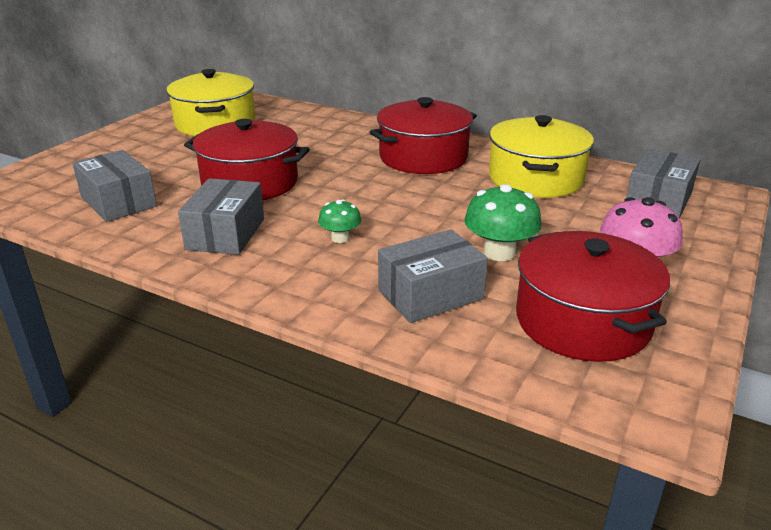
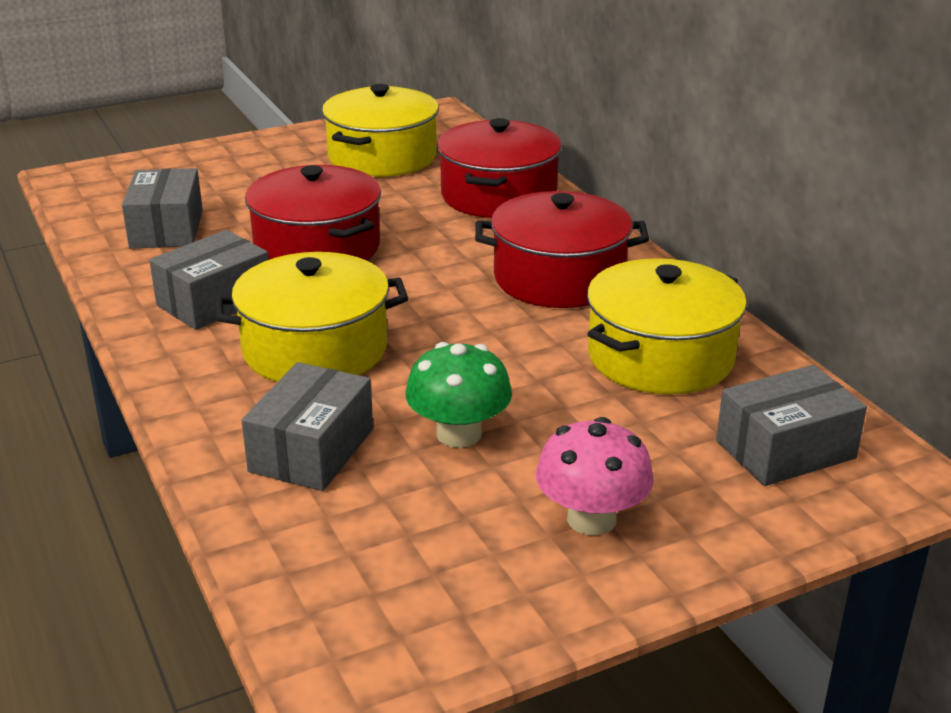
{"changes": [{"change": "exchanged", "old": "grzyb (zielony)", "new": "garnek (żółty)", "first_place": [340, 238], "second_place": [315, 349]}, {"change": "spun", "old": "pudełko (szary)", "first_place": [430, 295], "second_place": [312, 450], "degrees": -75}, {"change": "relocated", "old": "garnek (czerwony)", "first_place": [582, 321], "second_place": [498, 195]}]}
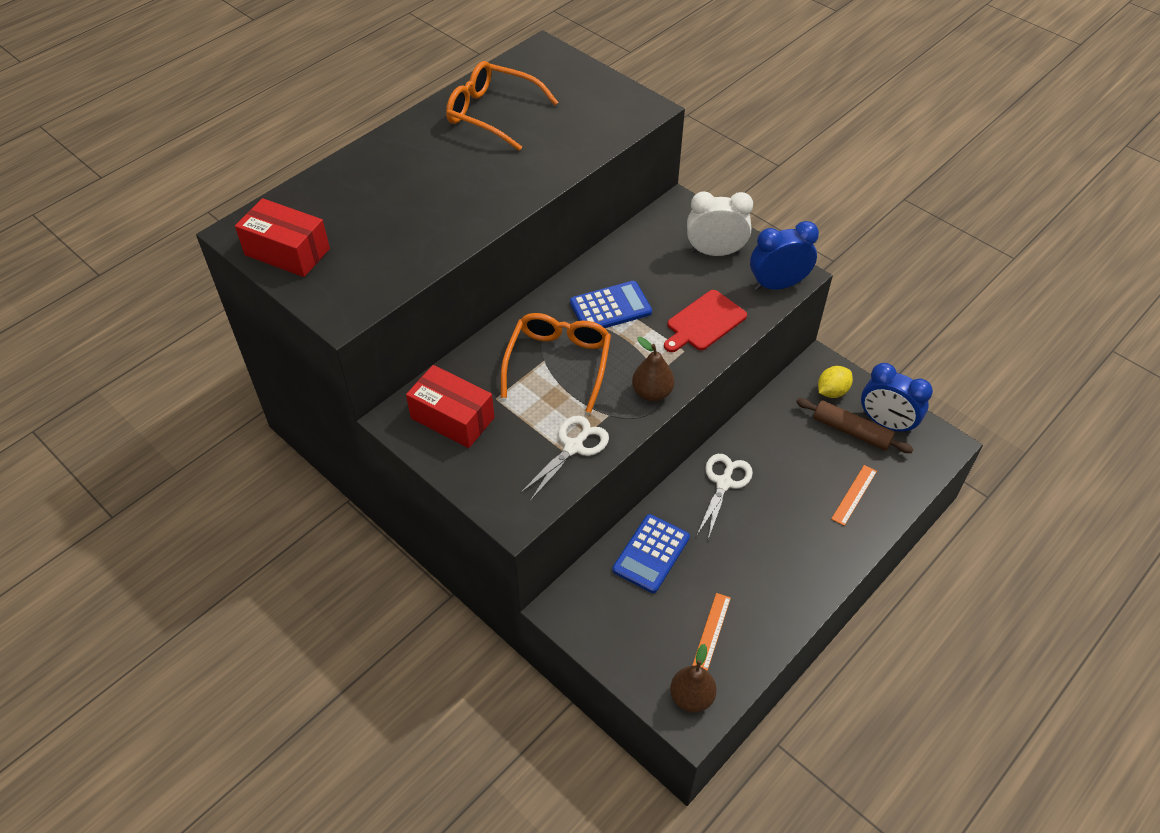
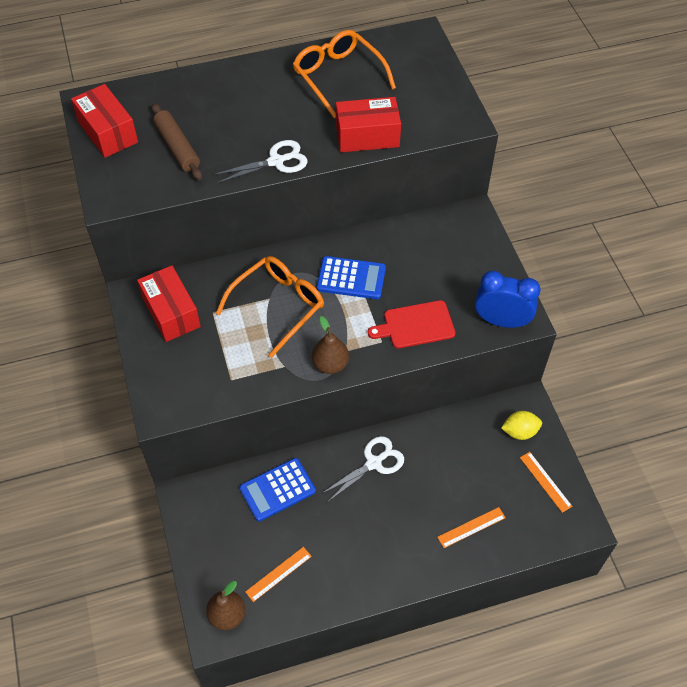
{"changes": [{"change": "missing", "old": "budzik (biały)", "first_place": [715, 252]}, {"change": "exchanged", "old": "budzik (niebieski)", "new": "linijka (pomarańczowy)", "first_place": [886, 423], "second_place": [545, 481]}, {"change": "relocated", "old": "wałek do ciasta (brązowy)", "first_place": [851, 431], "second_place": [177, 147]}, {"change": "relocated", "old": "nożyczki (biały)", "first_place": [573, 447], "second_place": [276, 161]}, {"change": "appeared", "new": "pudełko (czerwony)", "second_place": [367, 136]}]}
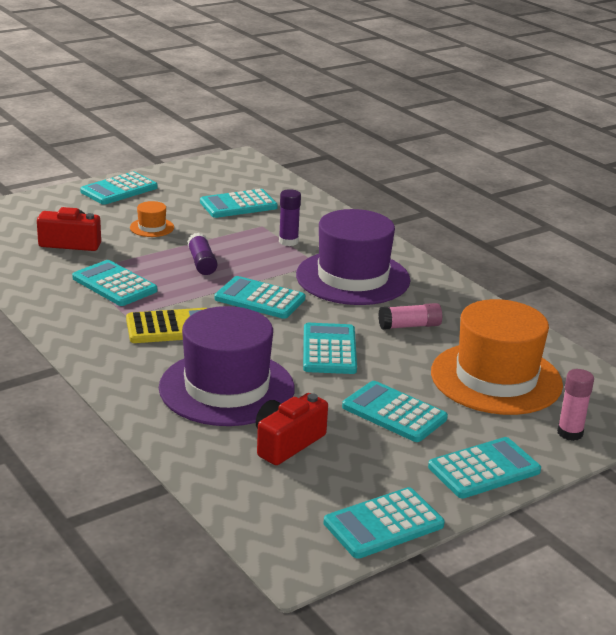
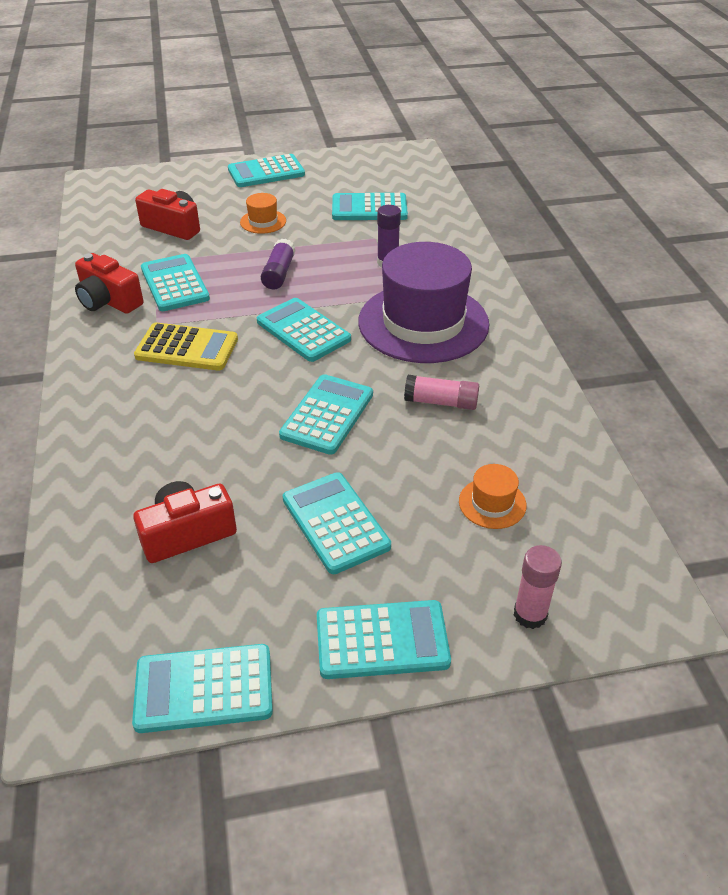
{"changes": [{"change": "size", "old": "kapelusz (pomarańczowy)", "first_place": [496, 378], "second_place": [492, 503], "factor": 0.41}, {"change": "missing", "old": "kapelusz (fioletowy)", "first_place": [226, 388]}, {"change": "appeared", "new": "aparat fotograficzny (czerwony)", "second_place": [108, 301]}]}
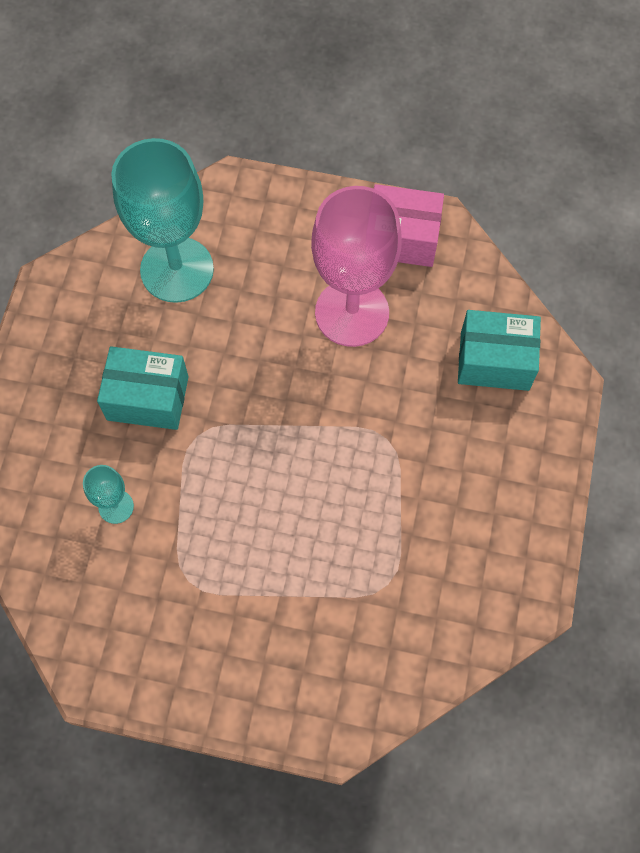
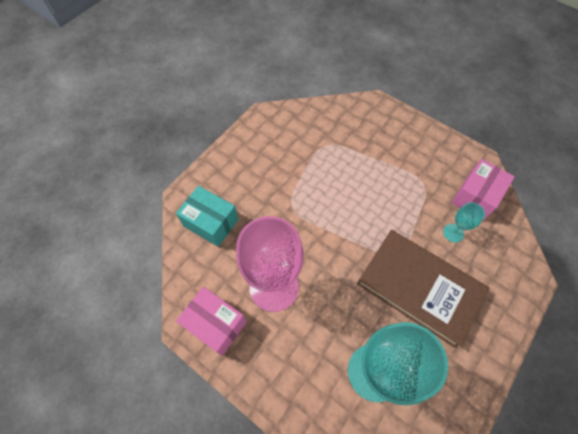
{"changes": [{"change": "exchanged", "old": "pudełko (turkusowy)", "new": "książka (brązowy)", "first_place": [148, 398], "second_place": [419, 287]}, {"change": "appeared", "new": "pudełko (różowy)", "second_place": [475, 197]}]}
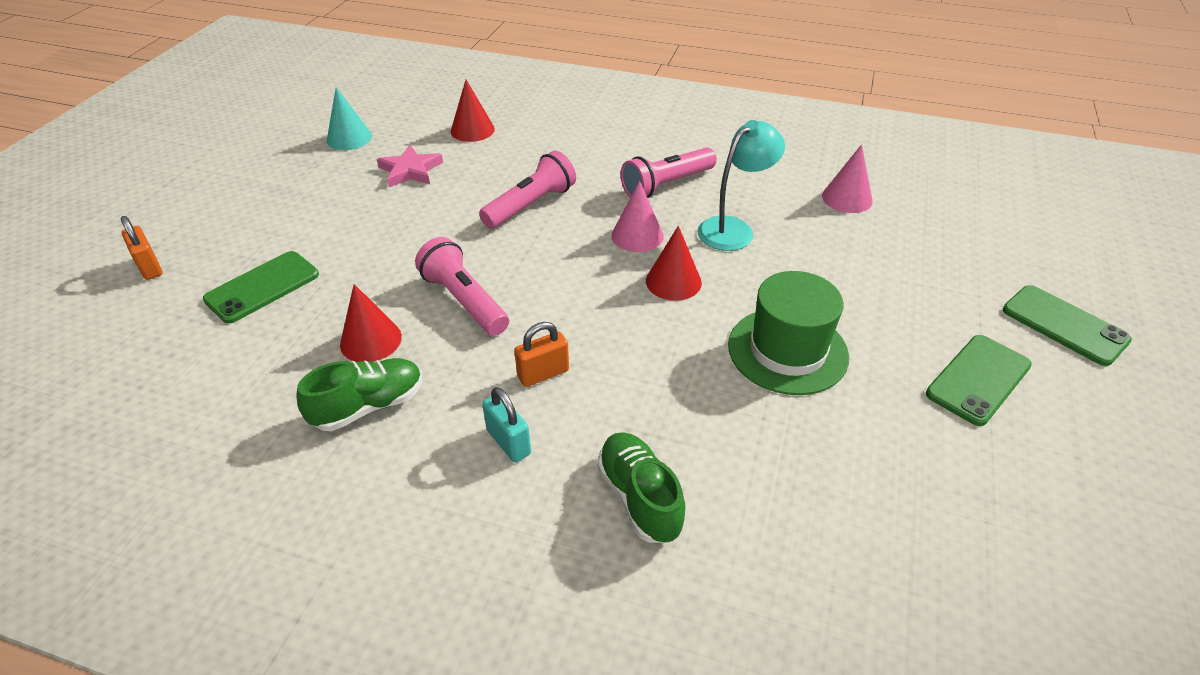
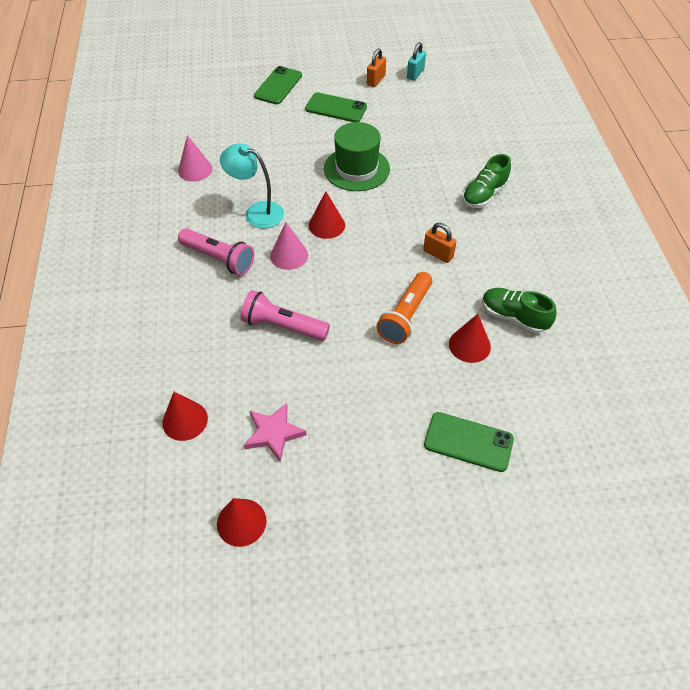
{"changes": [{"change": "colour", "old": "stożek (turkusowy)", "new": "stożek (czerwony)", "first_place": [349, 138], "second_place": [241, 522]}, {"change": "relocated", "old": "kłódka (pomarańczowy)", "first_place": [150, 267], "second_place": [375, 80]}, {"change": "colour", "old": "latarka (różowy)", "new": "latarka (pomarańczowy)", "first_place": [464, 301], "second_place": [406, 315]}, {"change": "relocated", "old": "kłódka (turkusowy)", "first_place": [508, 442], "second_place": [415, 74]}]}
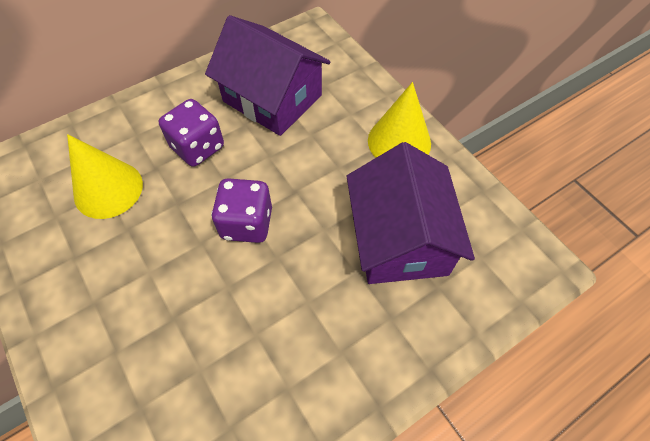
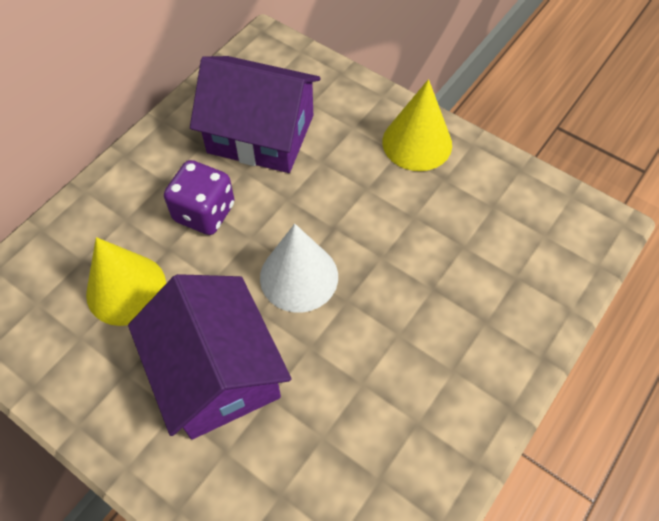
{"changes": [{"change": "relocated", "old": "domek (fioletowy)", "first_place": [399, 239], "second_place": [216, 372]}, {"change": "exchanged", "old": "kostka do gry (fioletowy)", "new": "stożek (biały)", "first_place": [247, 223], "second_place": [299, 276]}]}
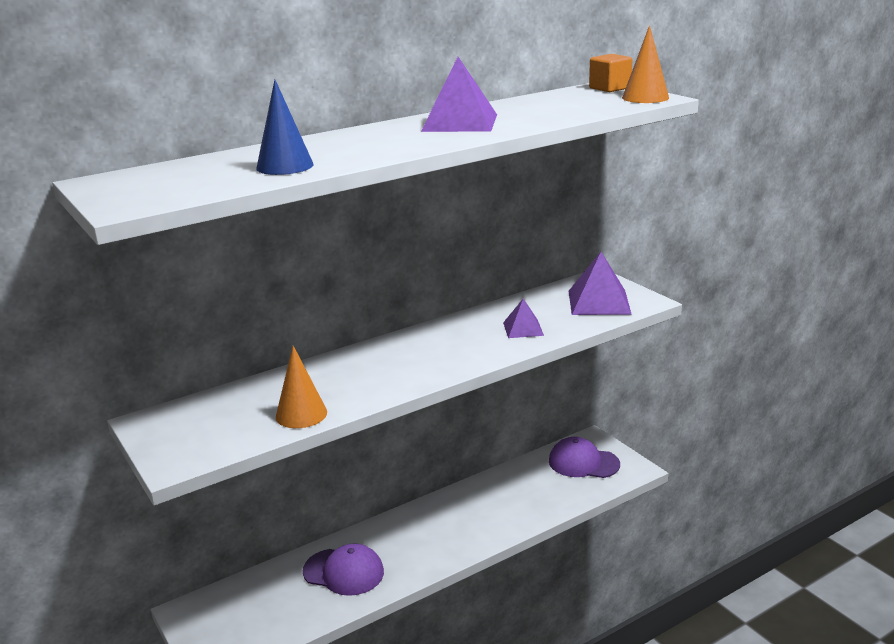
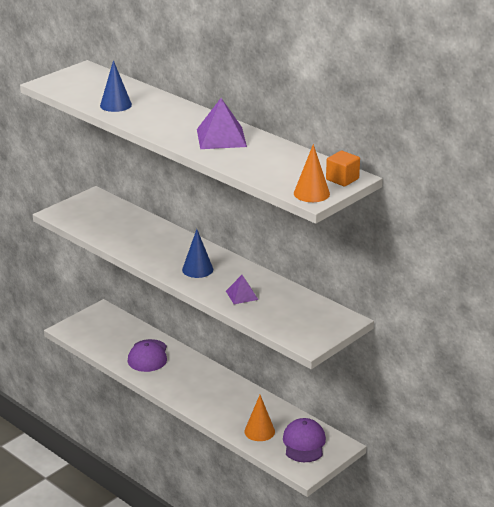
{"changes": [{"change": "missing", "old": "piramida (fioletowy)", "first_place": [599, 302]}, {"change": "relocated", "old": "stożek (pomarańczowy)", "first_place": [301, 414], "second_place": [259, 431]}, {"change": "appeared", "new": "stożek (niebieski)", "second_place": [197, 269]}]}
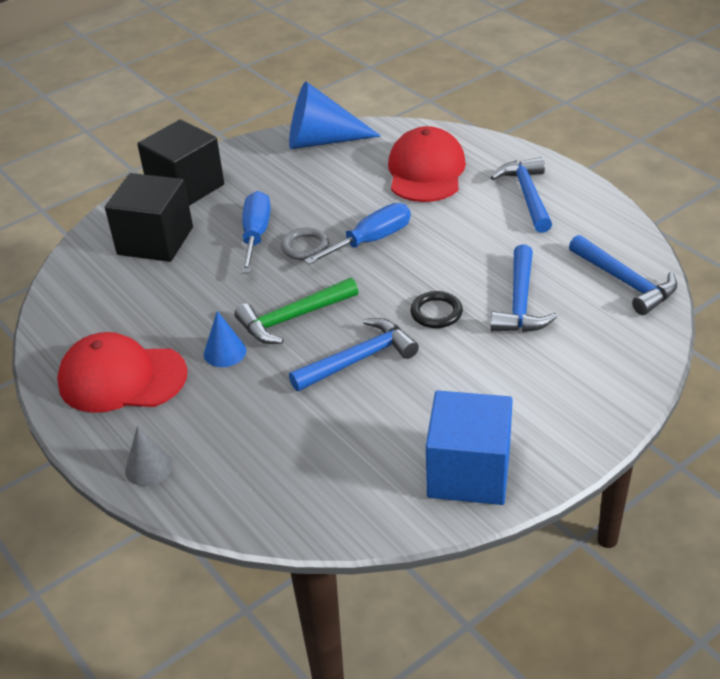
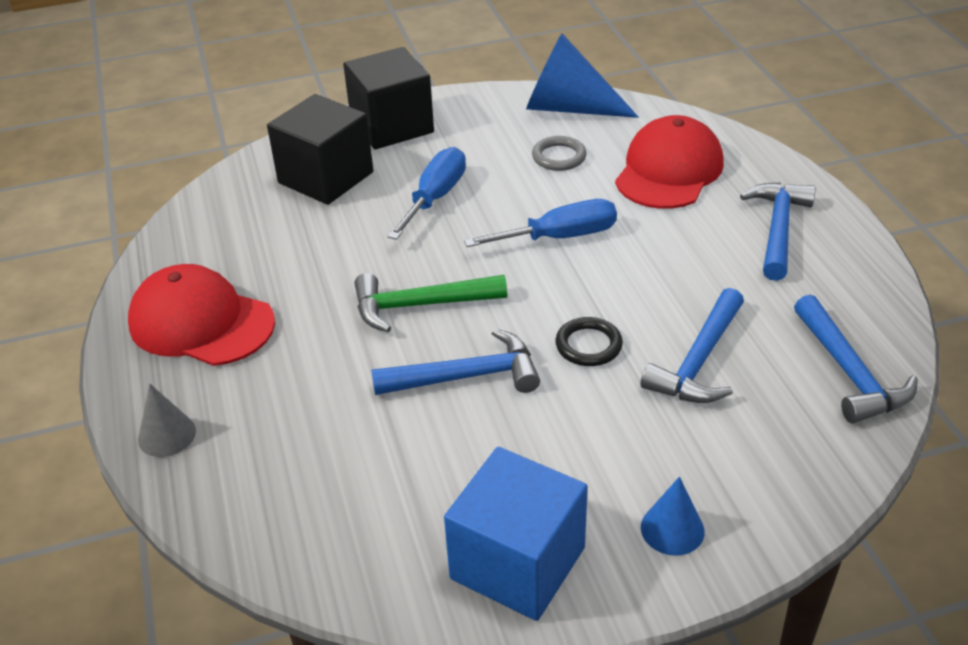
{"changes": [{"change": "relocated", "old": "pierścień (szary)", "first_place": [305, 247], "second_place": [559, 157]}, {"change": "relocated", "old": "stożek (niebieski)", "first_place": [225, 352], "second_place": [672, 529]}]}
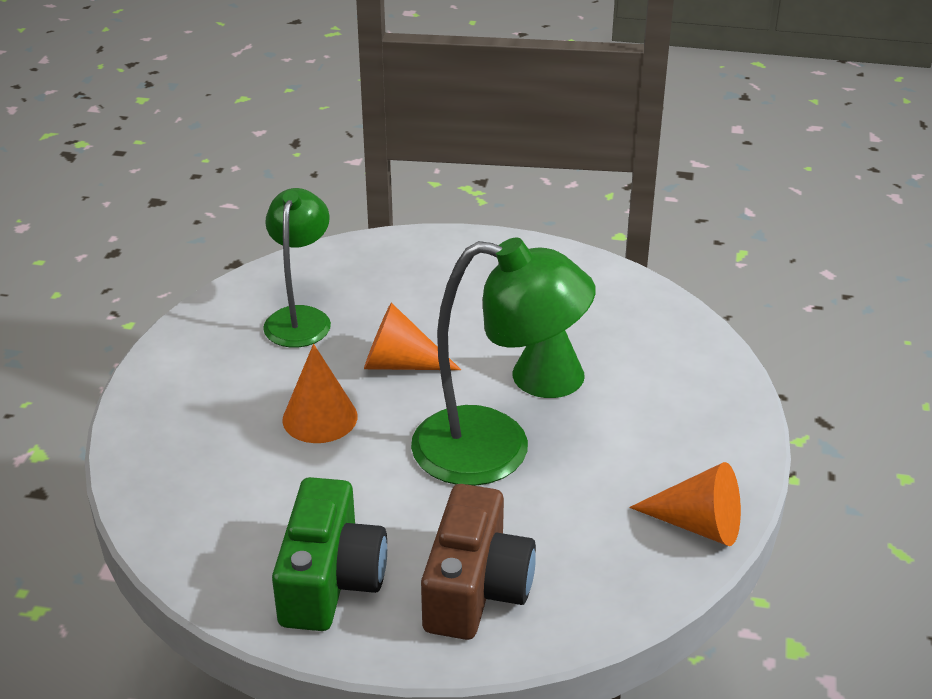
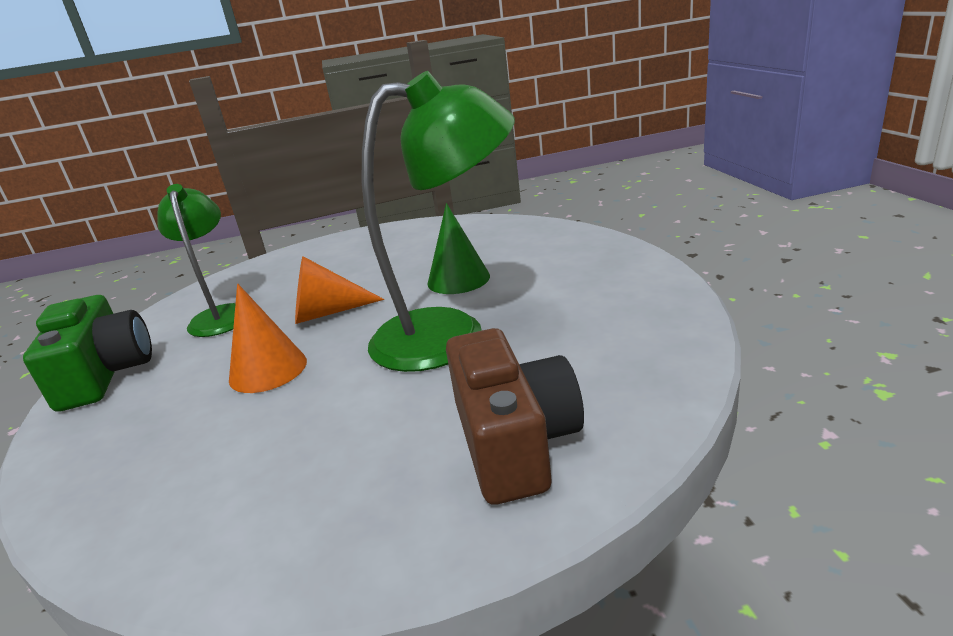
{"changes": [{"change": "missing", "old": "stożek (pomarańczowy)", "first_place": [698, 525]}, {"change": "relocated", "old": "aparat fotograficzny (zielony)", "first_place": [330, 580], "second_place": [105, 374]}]}
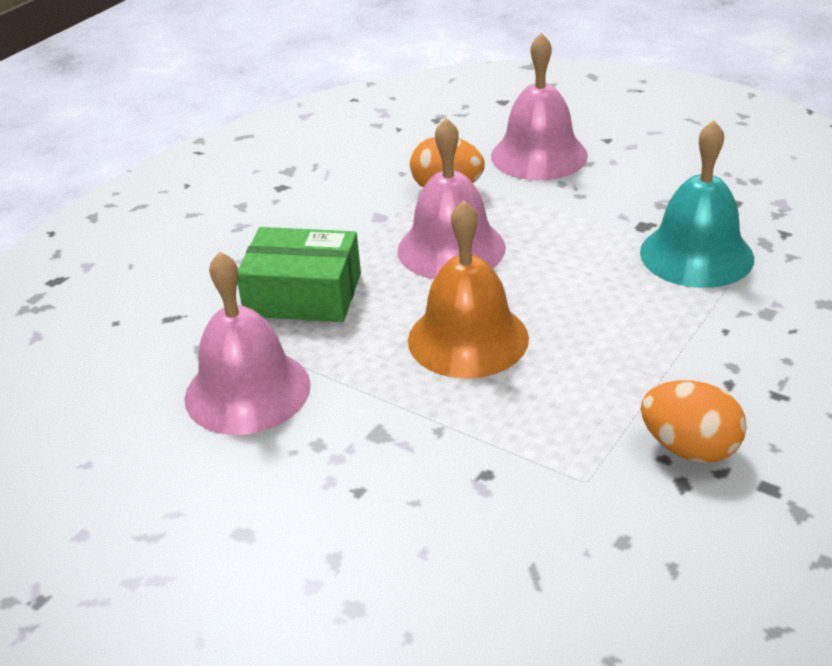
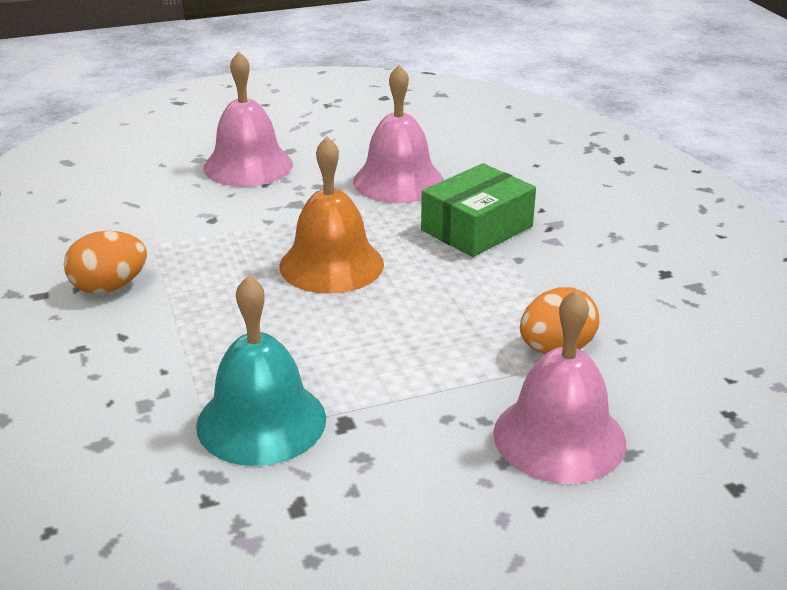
{"changes": [{"change": "relocated", "old": "dzwonek (różowy)", "first_place": [451, 248], "second_place": [248, 166]}]}
